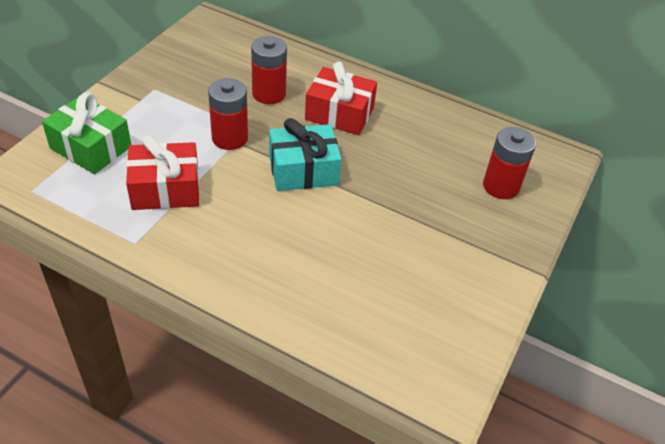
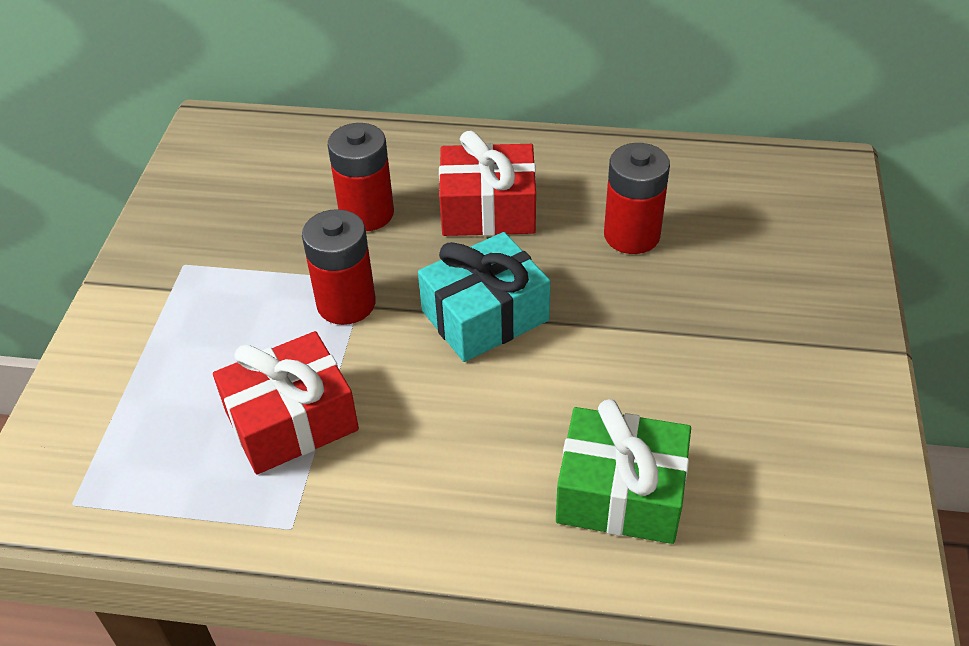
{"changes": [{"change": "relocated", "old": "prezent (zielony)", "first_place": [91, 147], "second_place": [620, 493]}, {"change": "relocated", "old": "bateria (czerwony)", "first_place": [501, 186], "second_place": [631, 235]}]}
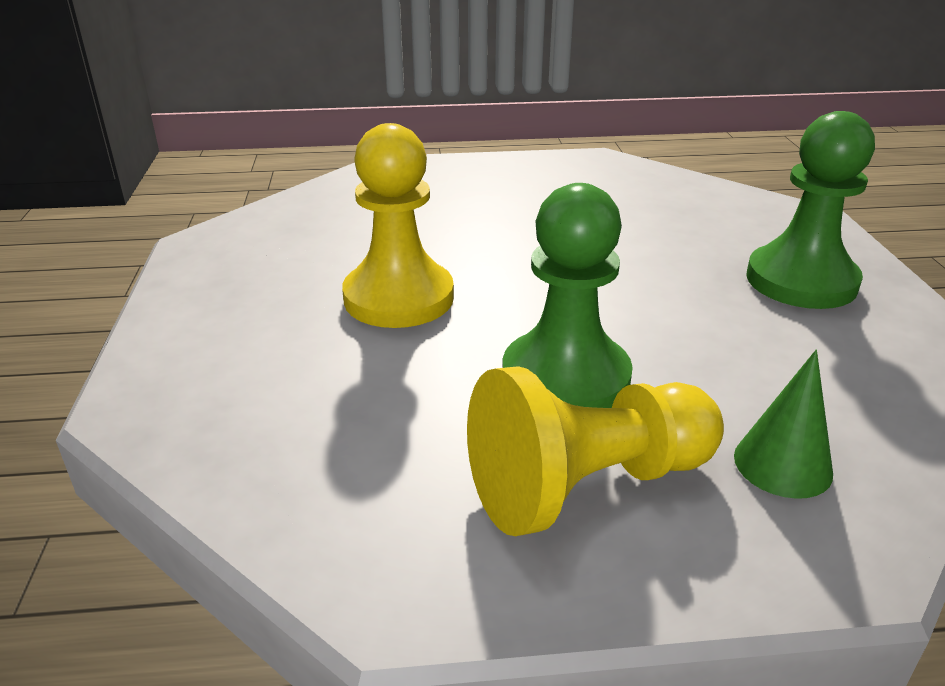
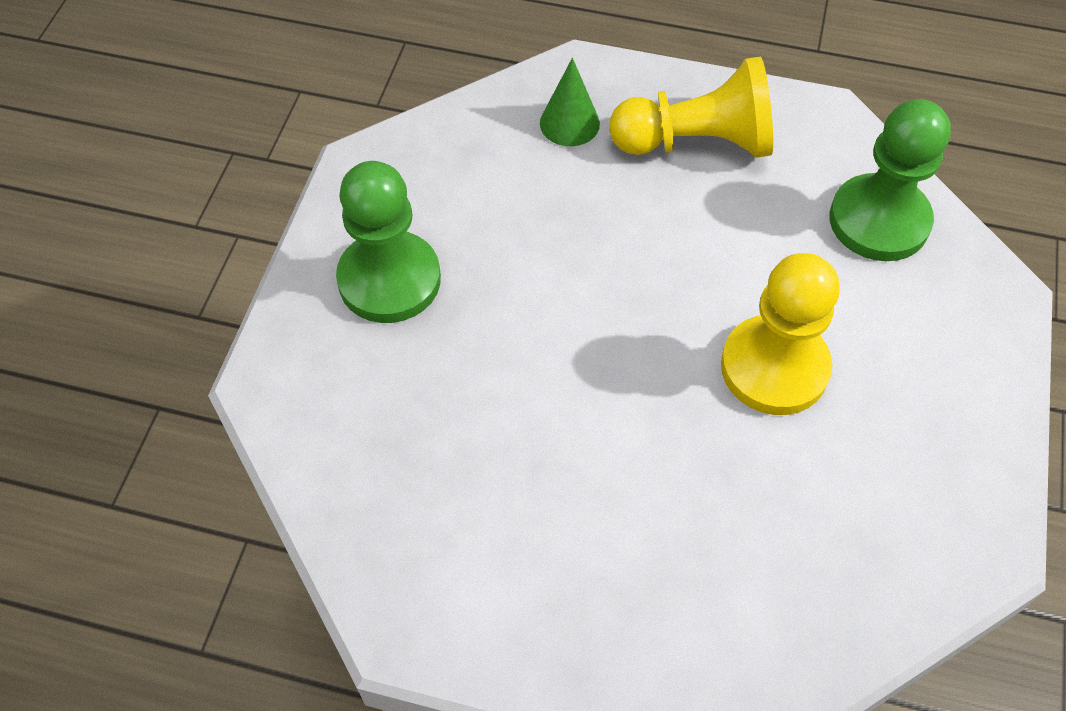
{"changes": [{"change": "relocated", "old": "pionek (zielony)", "first_place": [565, 378], "second_place": [879, 221]}]}
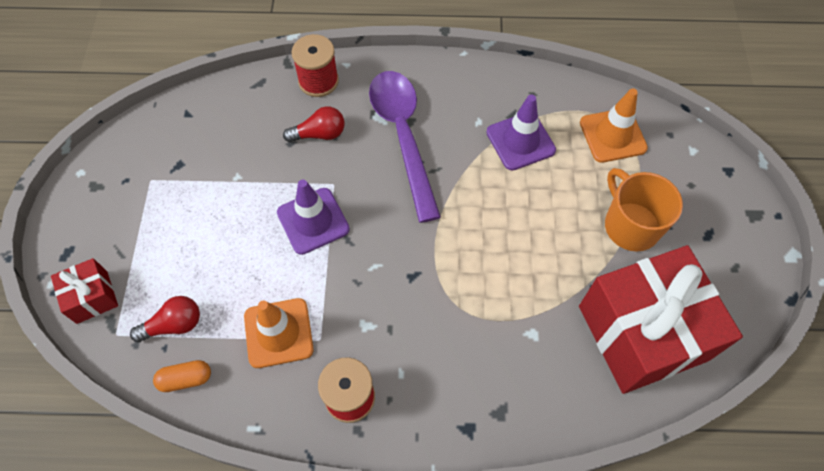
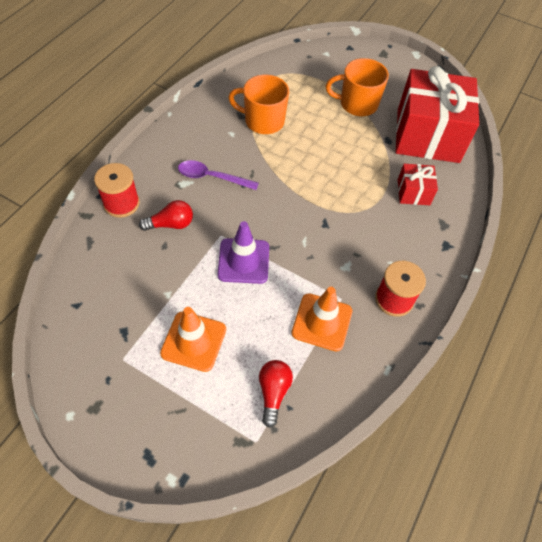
{"changes": [{"change": "size", "old": "łyżka (fioletowy)", "first_place": [403, 136], "second_place": [212, 177], "factor": 0.58}, {"change": "relocated", "old": "pachołek (pomarańczowy)", "first_place": [612, 135], "second_place": [193, 341]}, {"change": "exchanged", "old": "pachołek (fioletowy)", "new": "kubek (pomarańczowy)", "first_place": [520, 141], "second_place": [263, 121]}, {"change": "spun", "old": "żarówka (czerwony)", "first_place": [319, 134], "second_place": [171, 224], "degrees": 60}, {"change": "relocated", "old": "prezent (czerwony)", "first_place": [92, 297], "second_place": [413, 192]}, {"change": "missing", "old": "kapsułka (pomarańczowy)", "first_place": [185, 379]}]}
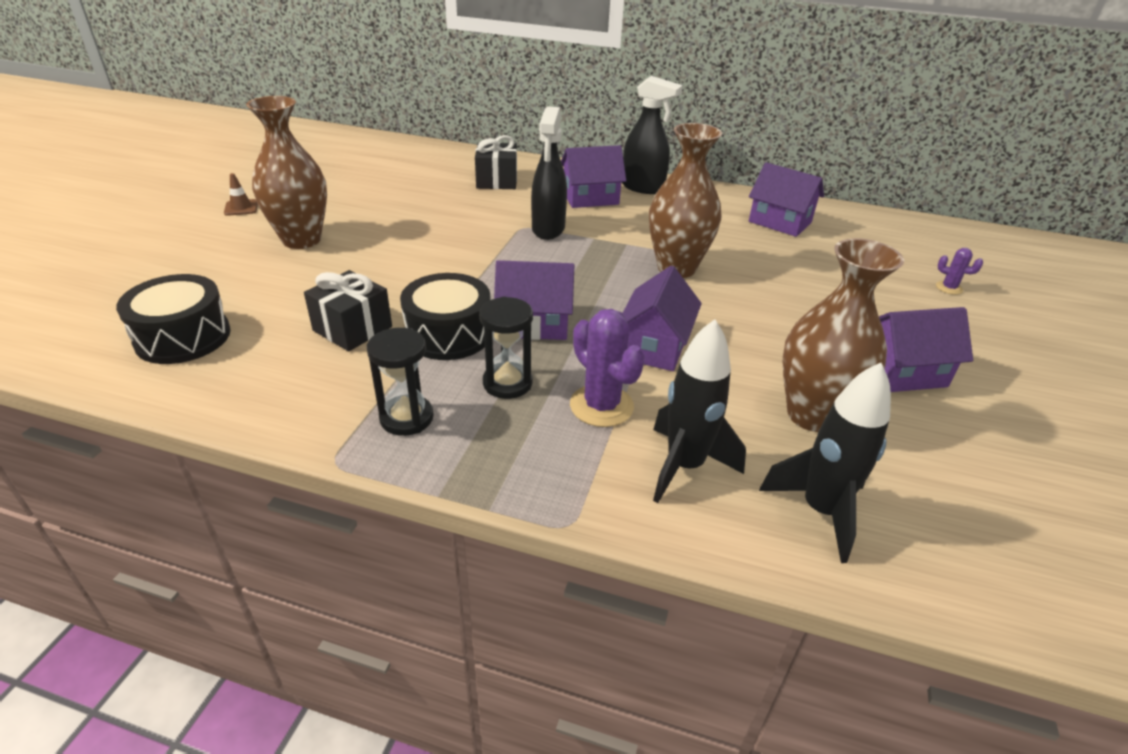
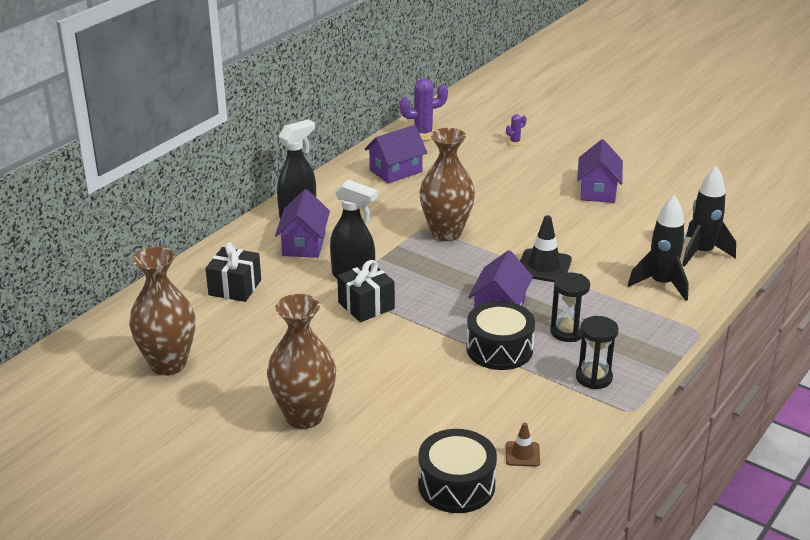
{"changes": [{"change": "relocated", "old": "pachołek (brązowy)", "first_place": [241, 208], "second_place": [522, 454]}, {"change": "relocated", "old": "wazon (brązowy)", "first_place": [812, 415], "second_place": [168, 364]}, {"change": "exchanged", "old": "domek (fioletowy)", "new": "pachołek (czarny)", "first_place": [654, 346], "second_place": [543, 266]}, {"change": "relocated", "old": "prezent (czarny)", "first_place": [352, 329], "second_place": [366, 305]}, {"change": "relocated", "old": "kaktus (fioletowy)", "first_place": [601, 406], "second_place": [423, 133]}]}
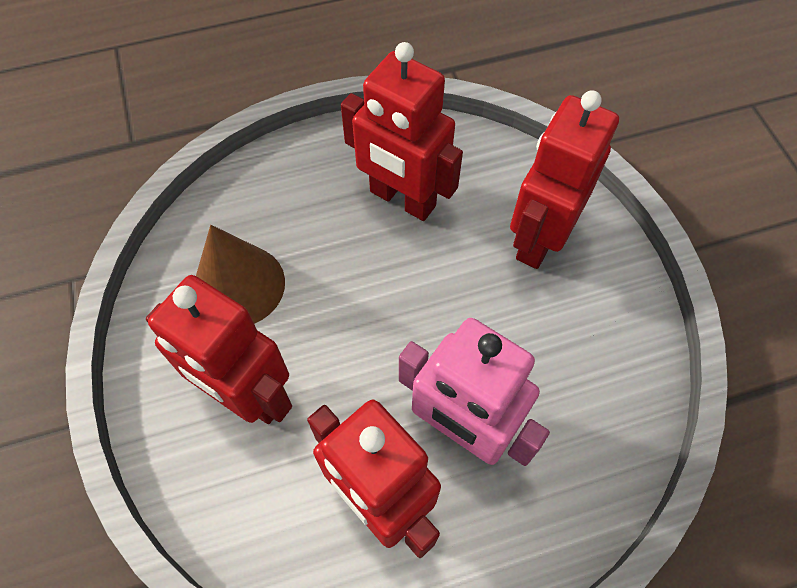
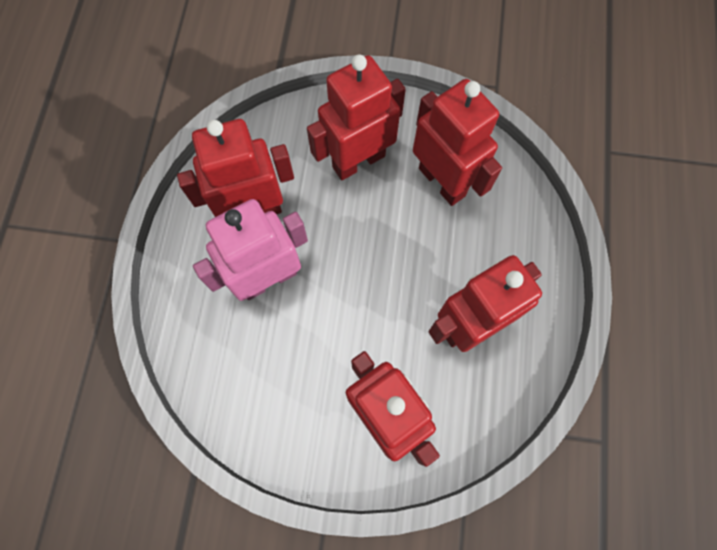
{"changes": [{"change": "exchanged", "old": "stożek (brązowy)", "new": "robot (czerwony)", "first_place": [239, 285], "second_place": [442, 181]}]}
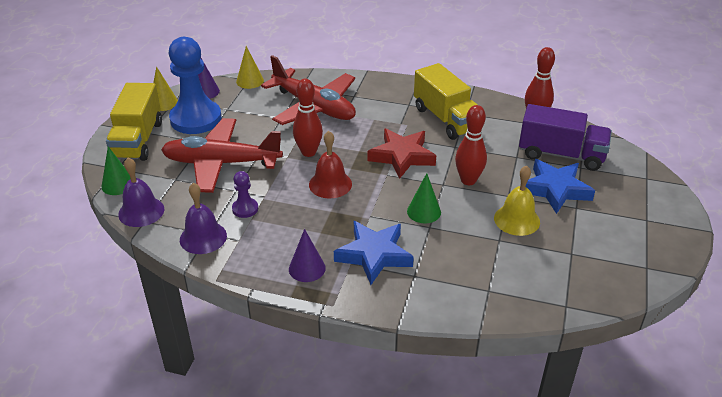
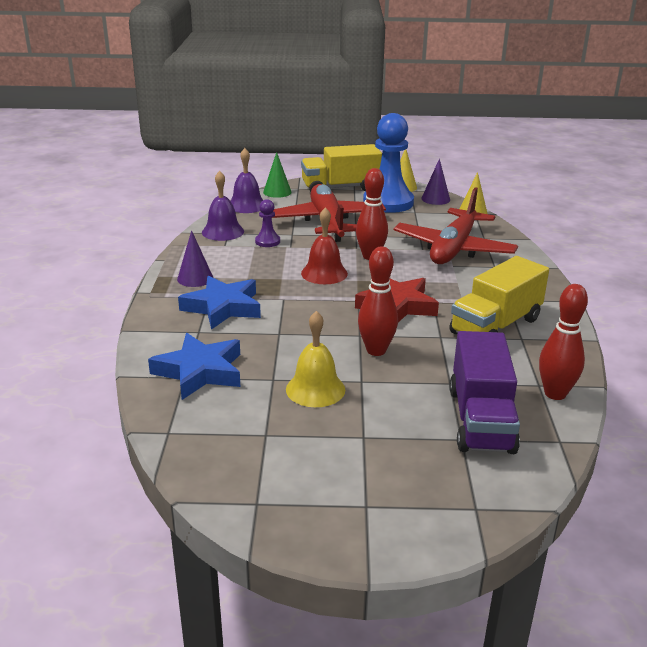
{"changes": [{"change": "relocated", "old": "gwiazda (niebieski)", "first_place": [555, 189], "second_place": [200, 372]}, {"change": "missing", "old": "stożek (zielony)", "first_place": [424, 212]}]}
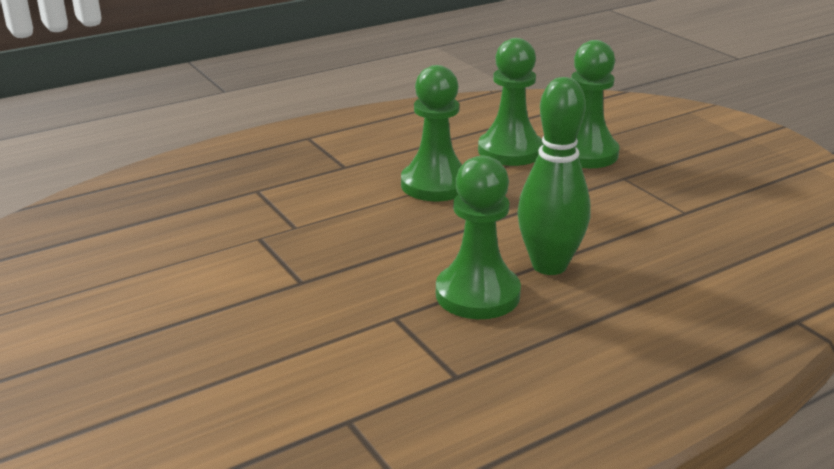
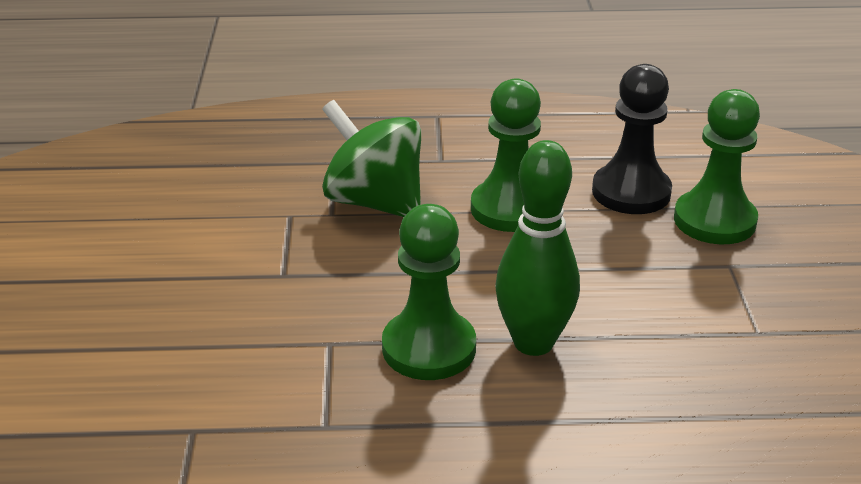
{"changes": [{"change": "colour", "old": "pionek (zielony)", "new": "pionek (czarny)", "first_place": [510, 151], "second_place": [631, 192]}, {"change": "appeared", "new": "bączek (zielony)", "second_place": [374, 202]}]}
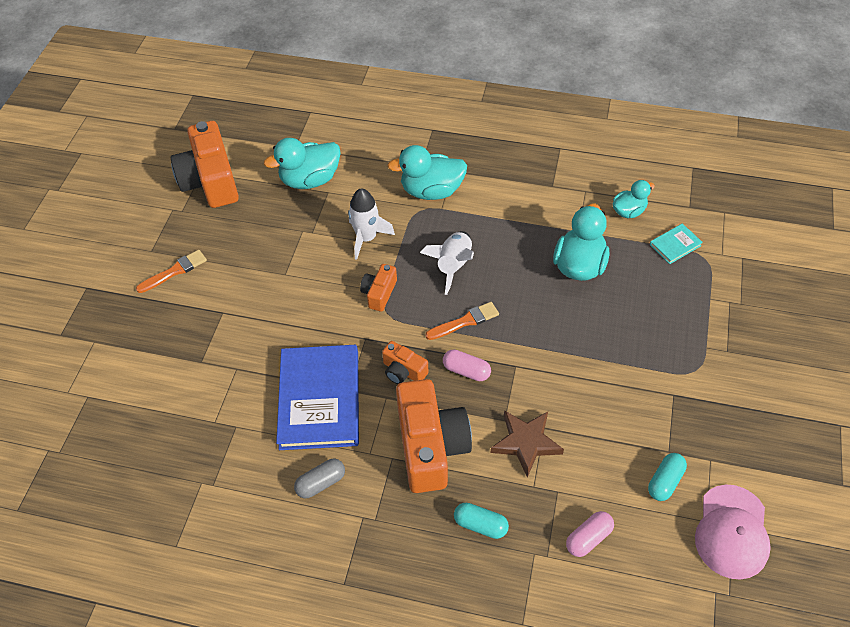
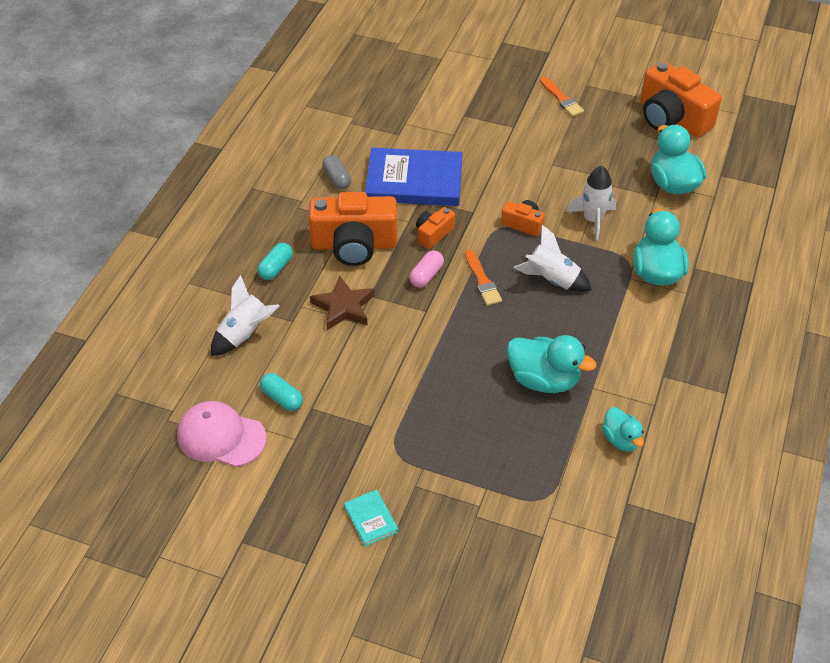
{"changes": [{"change": "spun", "old": "aparat fotograficzny (pomarańczowy)", "first_place": [210, 181], "second_place": [672, 118], "degrees": -120}, {"change": "relocated", "old": "książka (turkusowy)", "first_place": [675, 245], "second_place": [371, 519]}, {"change": "exchanged", "old": "kapsułka (różowy)", "new": "rakieta (biały)", "first_place": [588, 538], "second_place": [245, 334]}]}
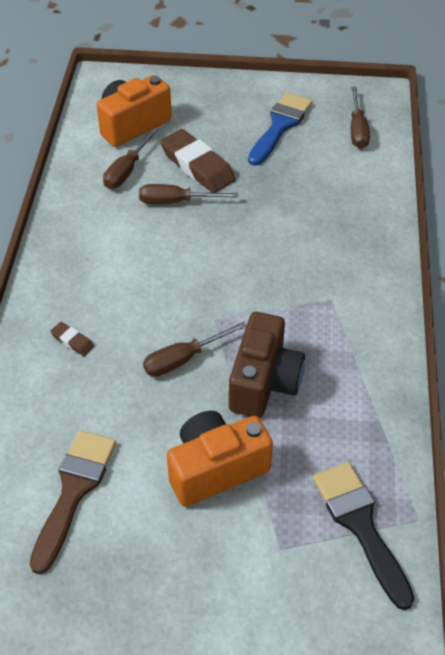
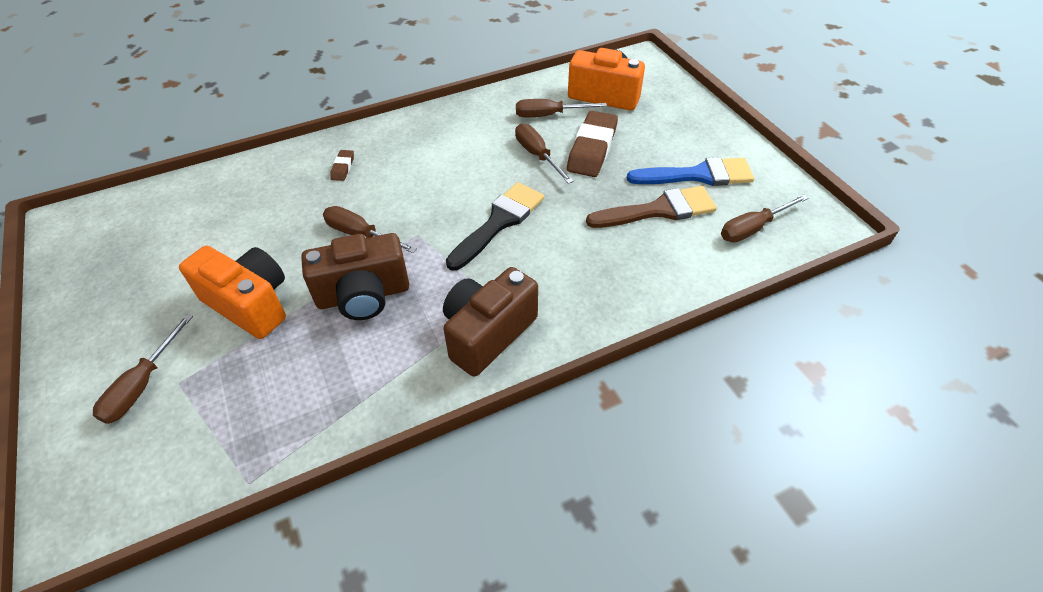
{"changes": [{"change": "relocated", "old": "pędzel (brązowy)", "first_place": [74, 491], "second_place": [658, 210]}, {"change": "relocated", "old": "pędzel (czarny)", "first_place": [360, 525], "second_place": [499, 222]}, {"change": "appeared", "new": "aparat fotograficzny (brązowy)", "second_place": [487, 333]}, {"change": "appeared", "new": "śrubokręt (brązowy)", "second_place": [142, 385]}]}
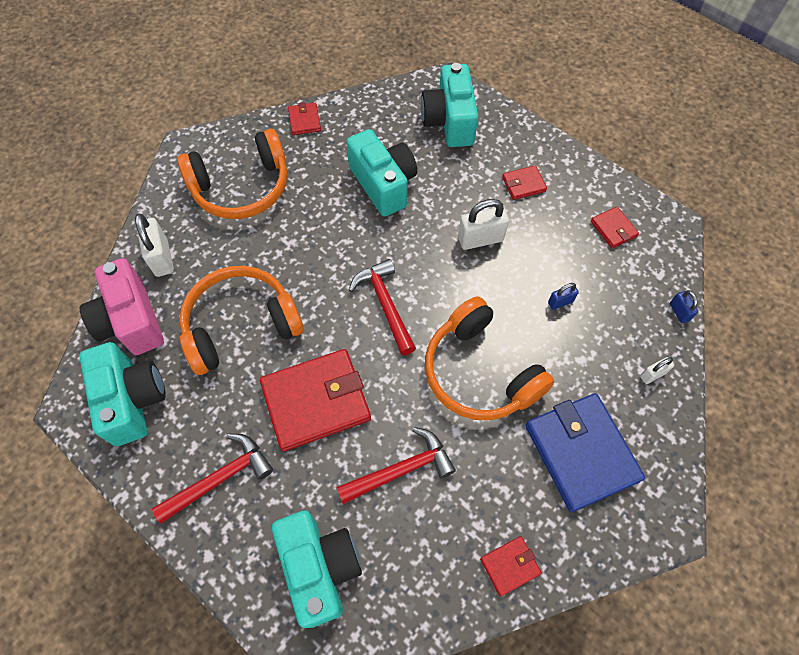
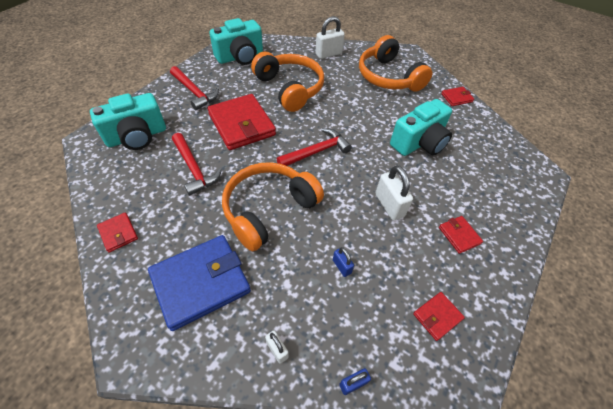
{"changes": [{"change": "missing", "old": "aparat fotograficzny (turkusowy)", "first_place": [449, 121]}, {"change": "missing", "old": "aparat fotograficzny (różowy)", "first_place": [131, 321]}]}
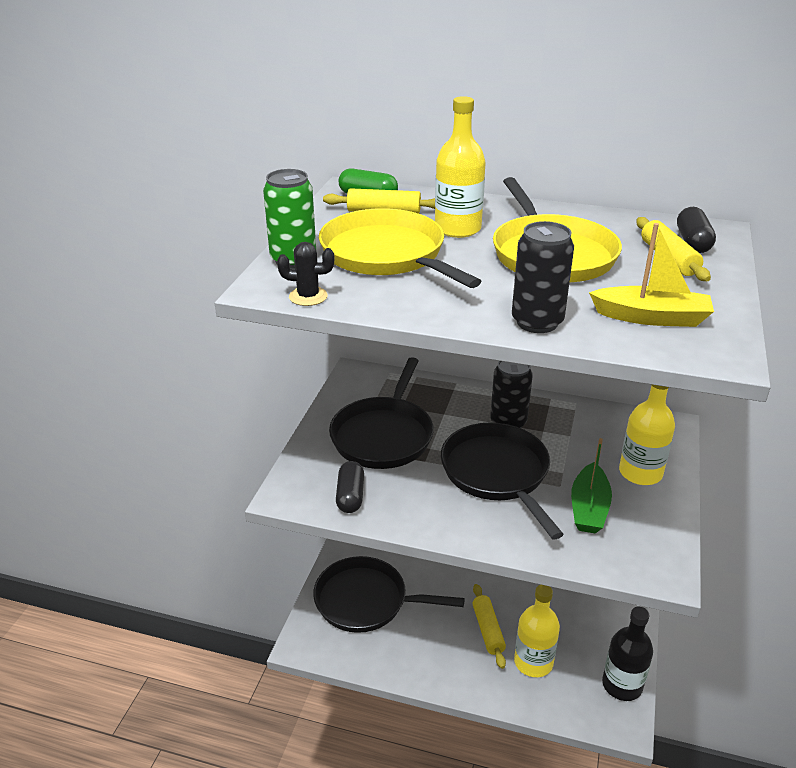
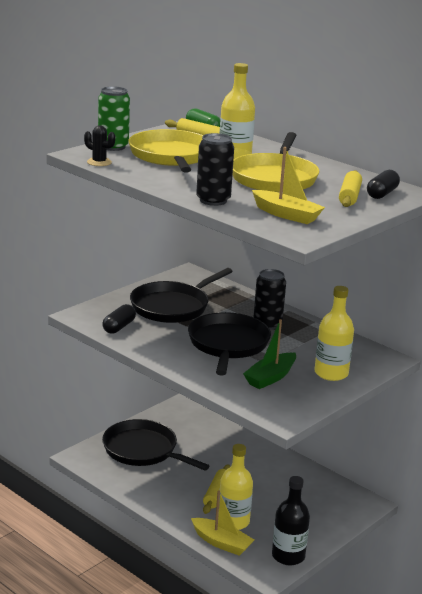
{"changes": [{"change": "appeared", "new": "łódka (żółty)", "second_place": [221, 543]}]}
